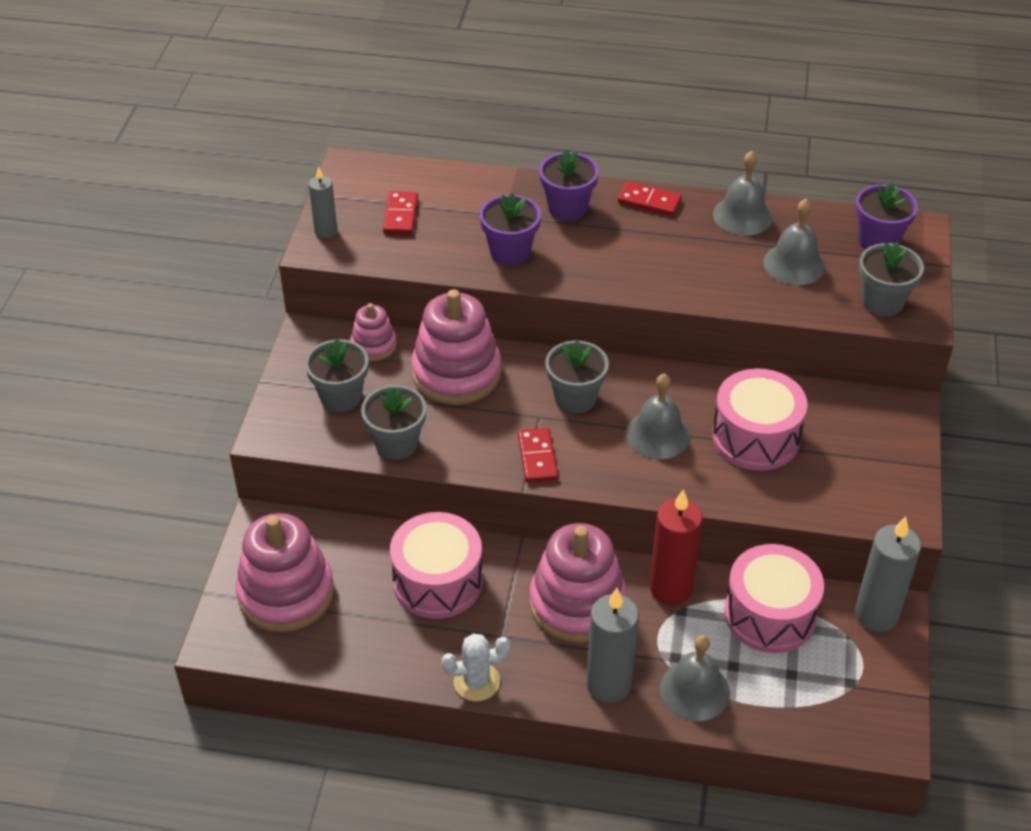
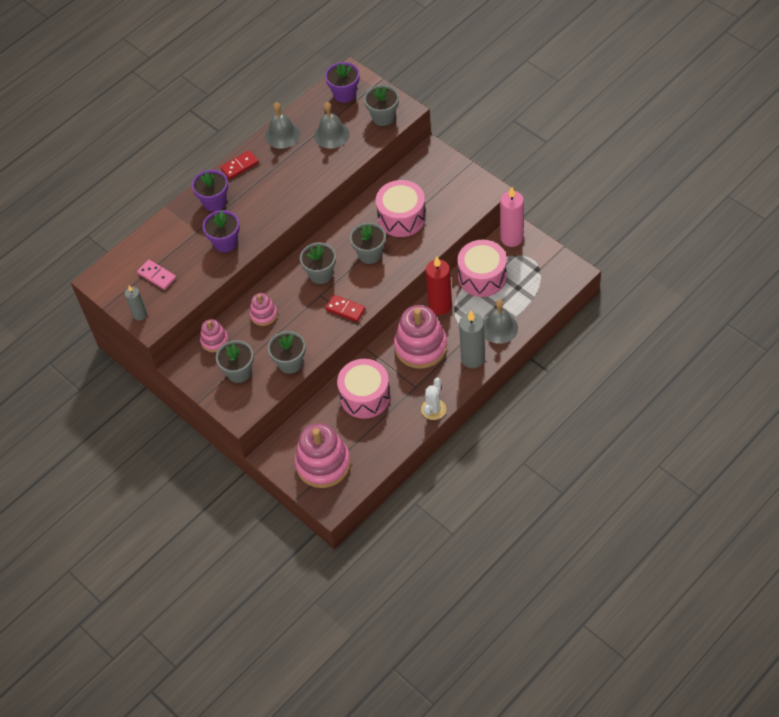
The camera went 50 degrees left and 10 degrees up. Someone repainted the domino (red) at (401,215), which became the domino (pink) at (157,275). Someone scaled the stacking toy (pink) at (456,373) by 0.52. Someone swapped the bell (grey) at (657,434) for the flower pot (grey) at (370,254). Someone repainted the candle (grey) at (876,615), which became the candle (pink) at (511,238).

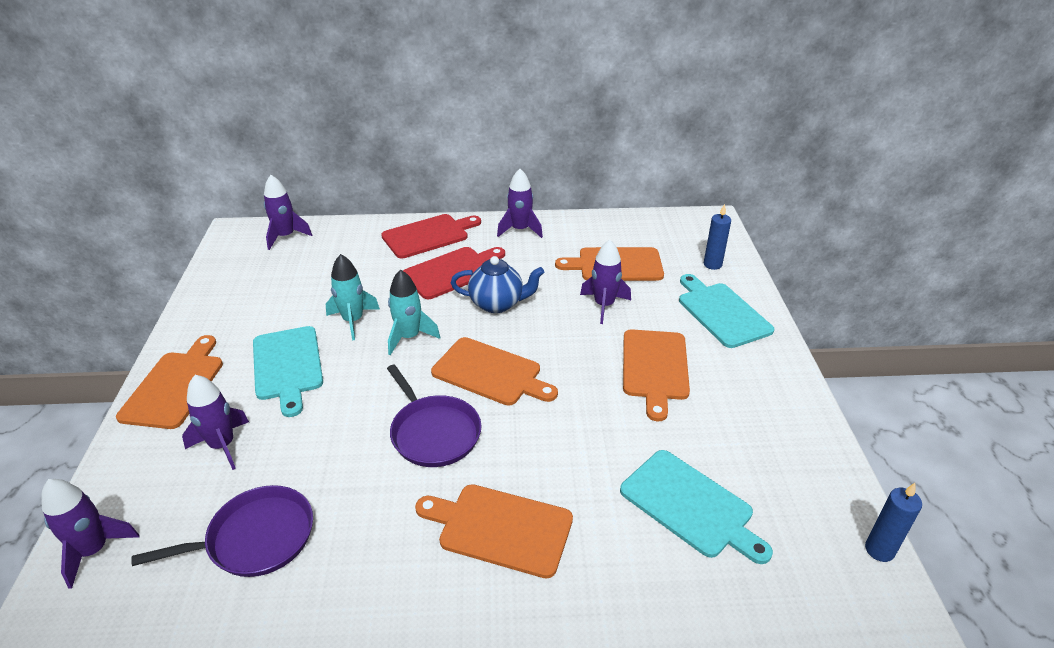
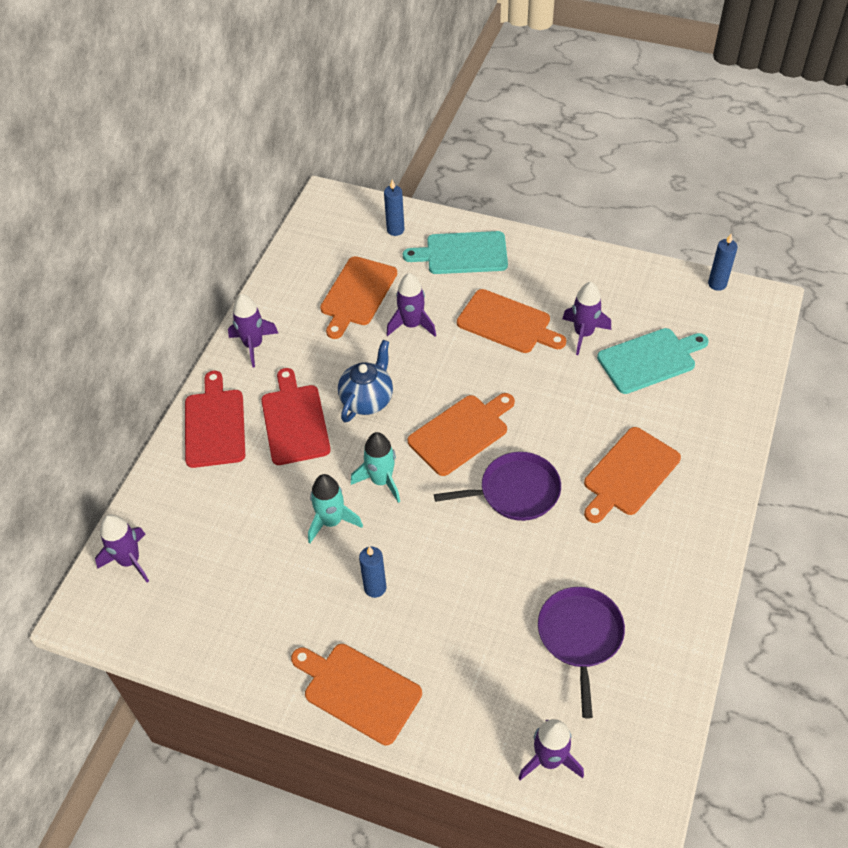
The camera went 65 degrees left and 15 degrees up. Someone swapped the cutting board (turquoise) at (288,366) for the candle (blue) at (375,588). Someone carried the rocket (purple) from (222,445) to (583,334).

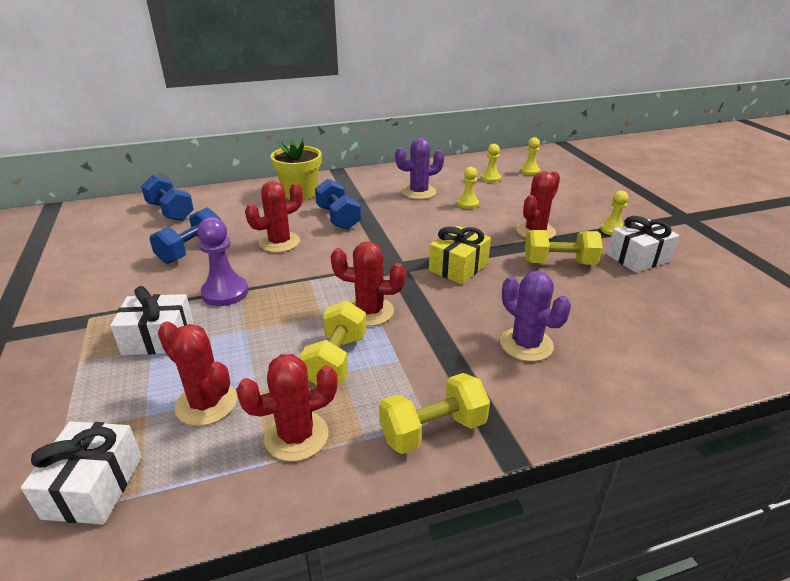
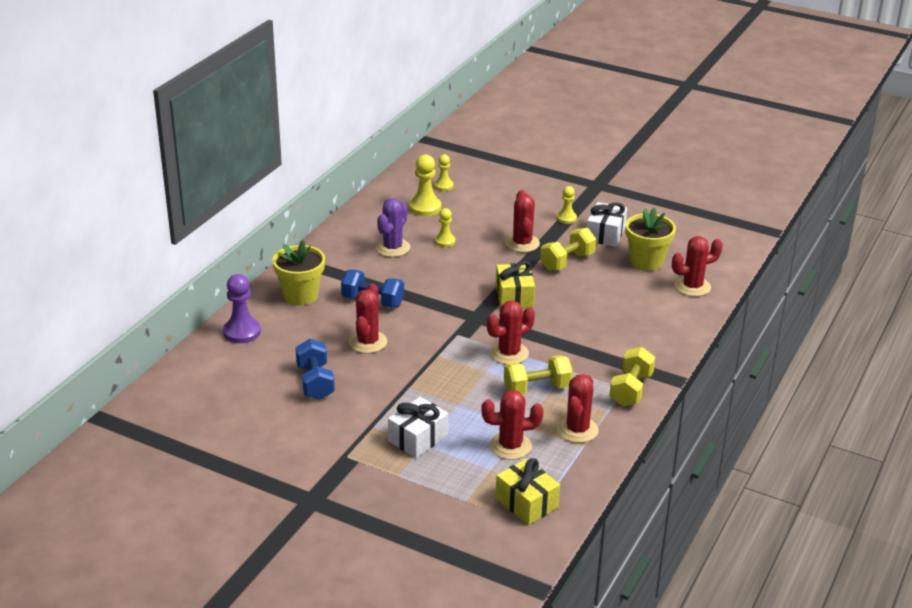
The camera went 45 degrees left and 0 degrees up. Someone scaled the pawn (yellow) at (490,178) by 1.63. Someone took away the dumbbell (blue) at (170,212). Someone carried the pawn (purple) from (225,292) to (242,332). Someone took away the cactus (purple) at (526,344). Someone rotated the dumbbell (yellow) at (336,360) by 75 degrees counterclockwise. Someone repainted the gift (white) at (94,486), which became the gift (yellow) at (526,503). Someone put down the flower pot (yellow) at (646,261). Someone put down the cactus (red) at (692,286).

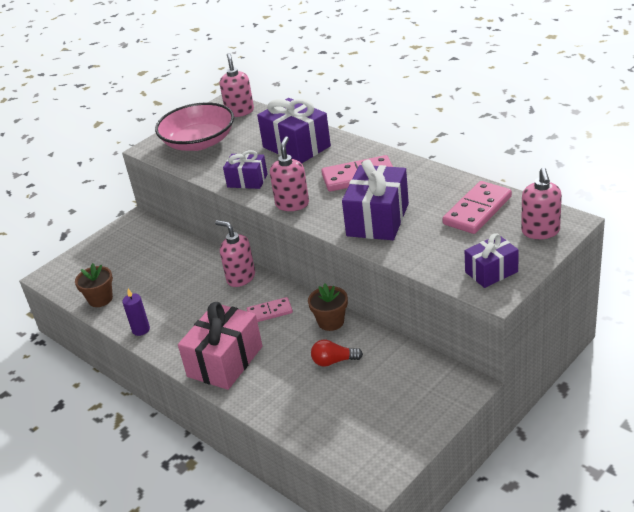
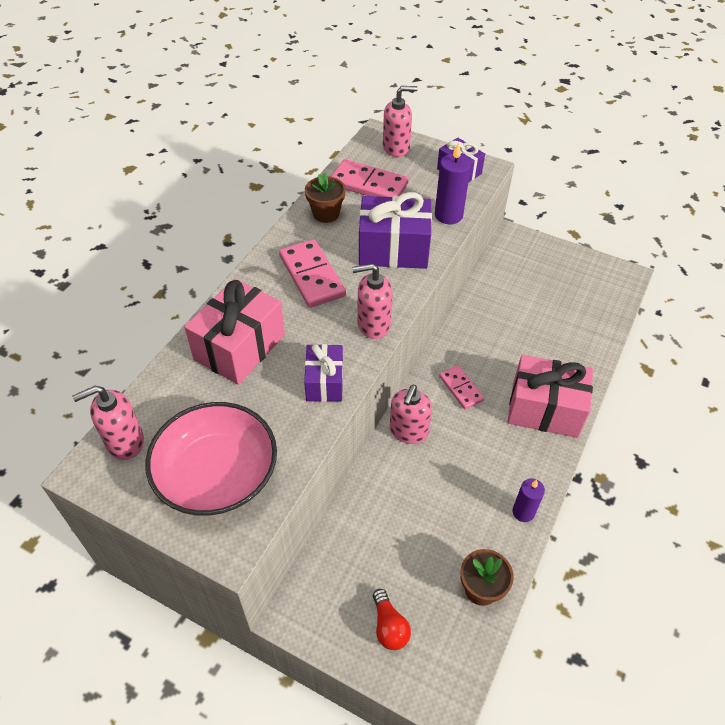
The camera went 110 degrees left and 15 degrees up. Someone repainted the gift (purple) at (296,147), which became the gift (pink) at (240,347). Someone carried the flower pot (brown) from (331,322) to (326,213). Someone carried the light bulb (red) from (334,361) to (389,626). Someone put down the candle (purple) at (448,215).

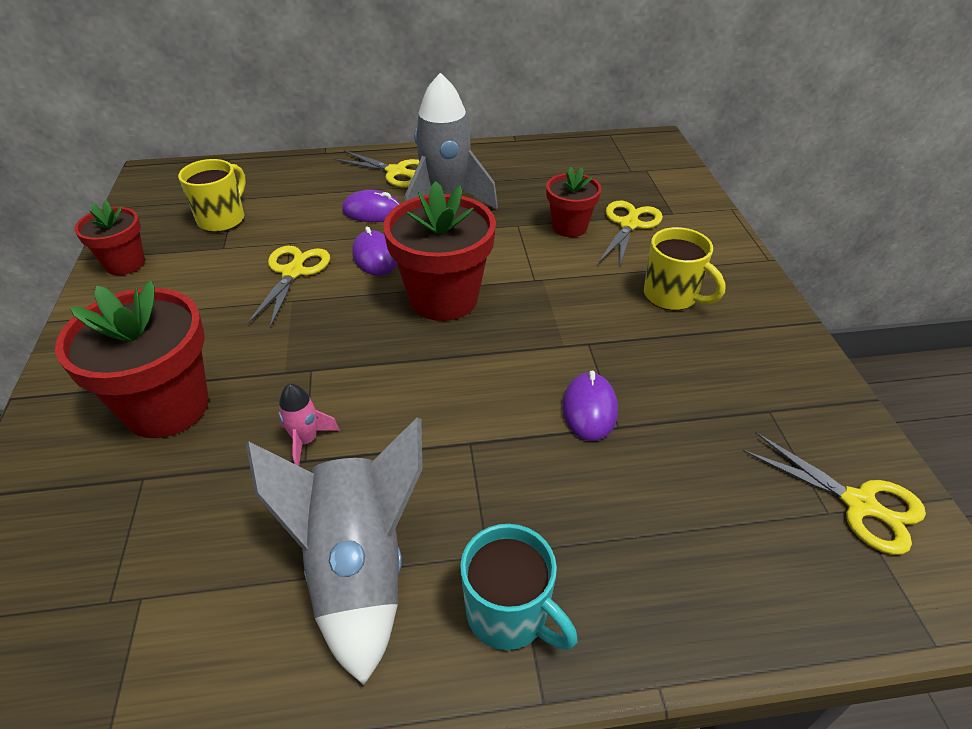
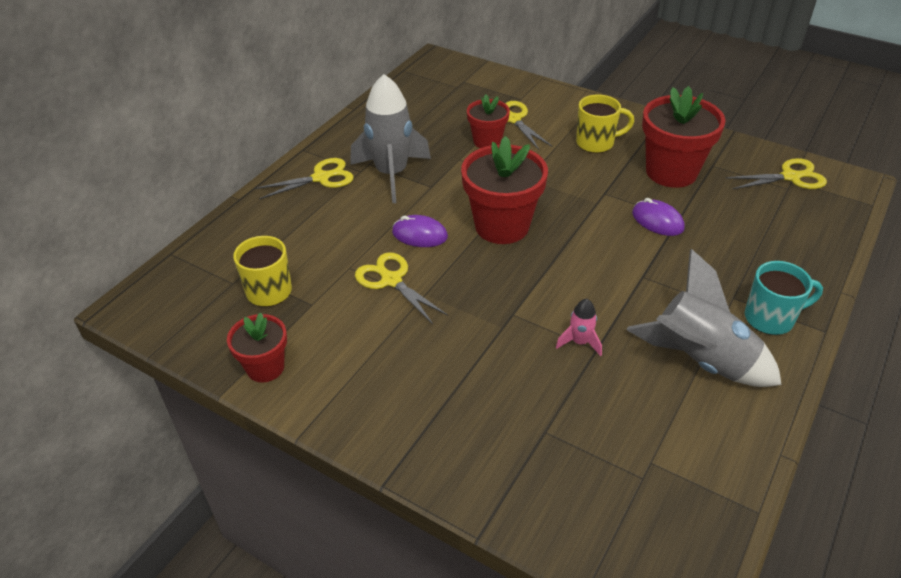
The camera went 50 degrees left and 0 degrees up. Someone took away the mouse (purple) at (372,211). Someone carried the flower pot (red) from (167,407) to (671,172).

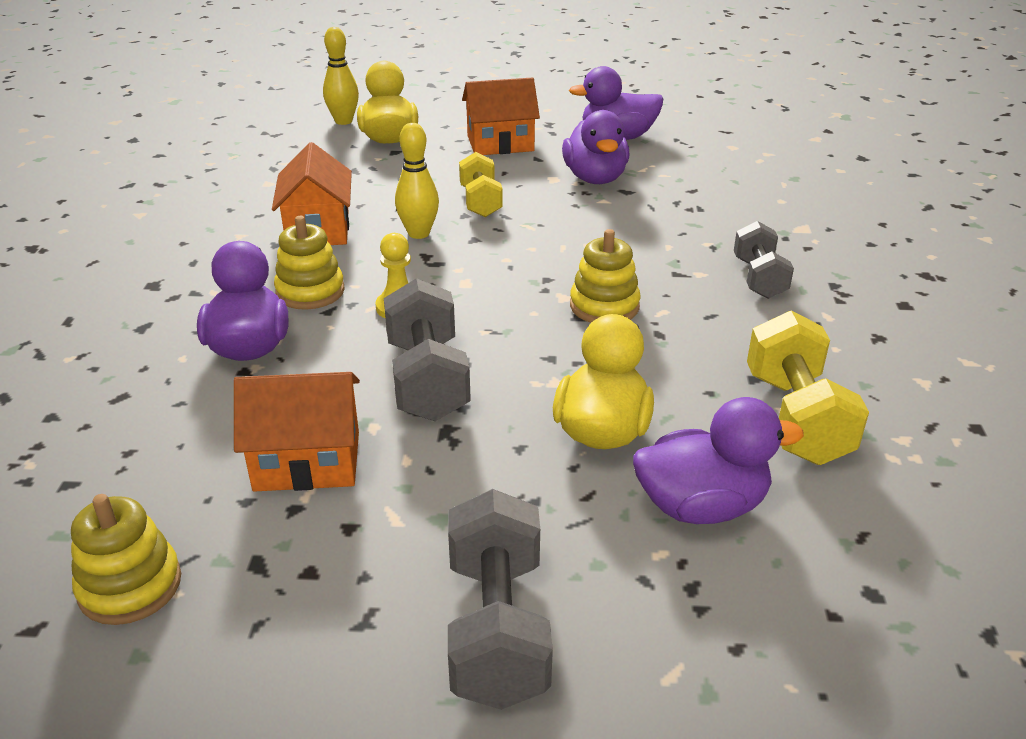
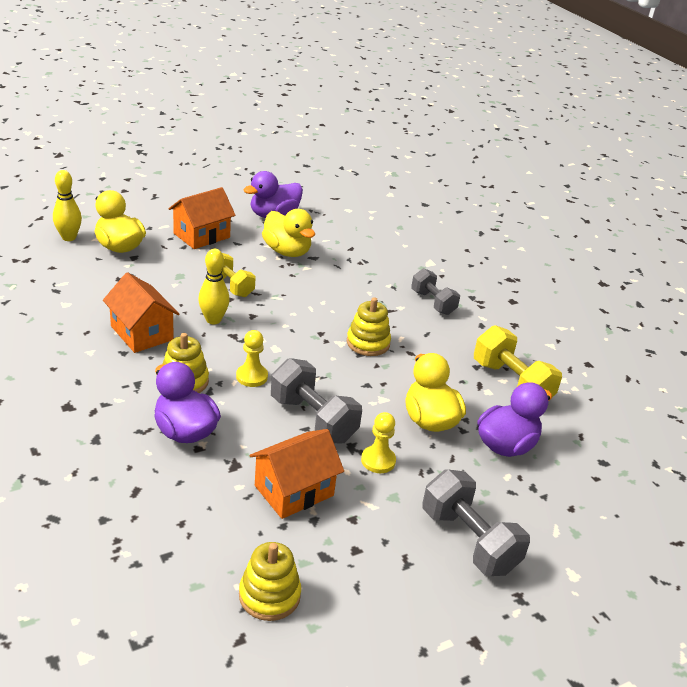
The camera went 35 degrees left and 0 degrees up. Someone repainted the duck (purple) at (595,178), which became the duck (yellow) at (287,251). Someone put down the pawn (yellow) at (378,461).

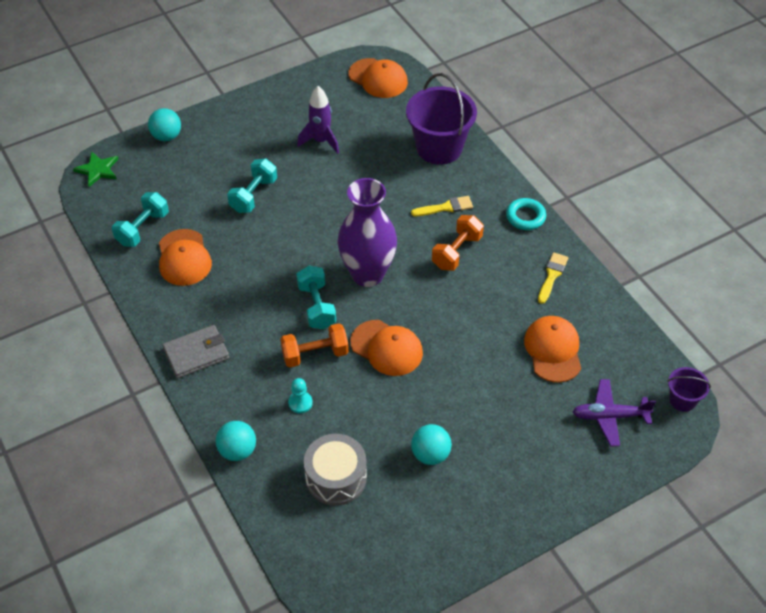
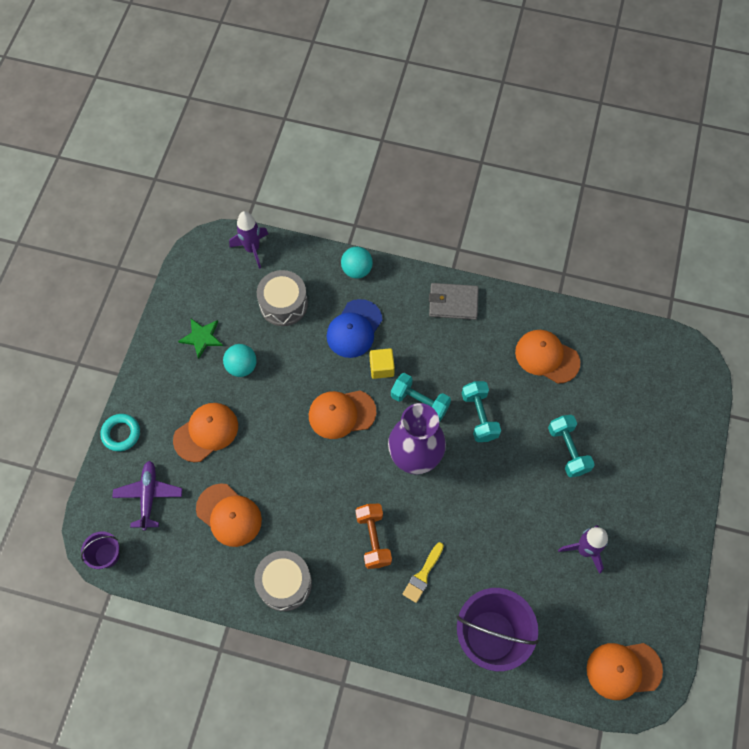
The camera went 135 degrees right and 15 degrees up. Someone took away the ball (turquoise) at (166,136). Someone carried the star (green) from (98,170) to (202,337). Someone carried the dumbbell (turquoise) from (143,229) to (479,416). Someone carried the ring (turquoise) from (525,217) to (121,434). Someone swapped the brush (yellow) at (552,275) for the drum (grey) at (284,583). Someone swapped the dumbbell (orange) at (315,354) for the cube (yellow) at (381,368). Someone rotated the wallet (grey) at (196,353) by 75 degrees clockwise. Someone swapped the pawn (turquoise) at (300,403) for the cap (blue) at (354,329). Someone rotated the plane (purple) at (610,416) by 45 degrees counterclockwise. Someone put down the rocket (purple) at (252,249). Someone put down the cap (orange) at (206,432).

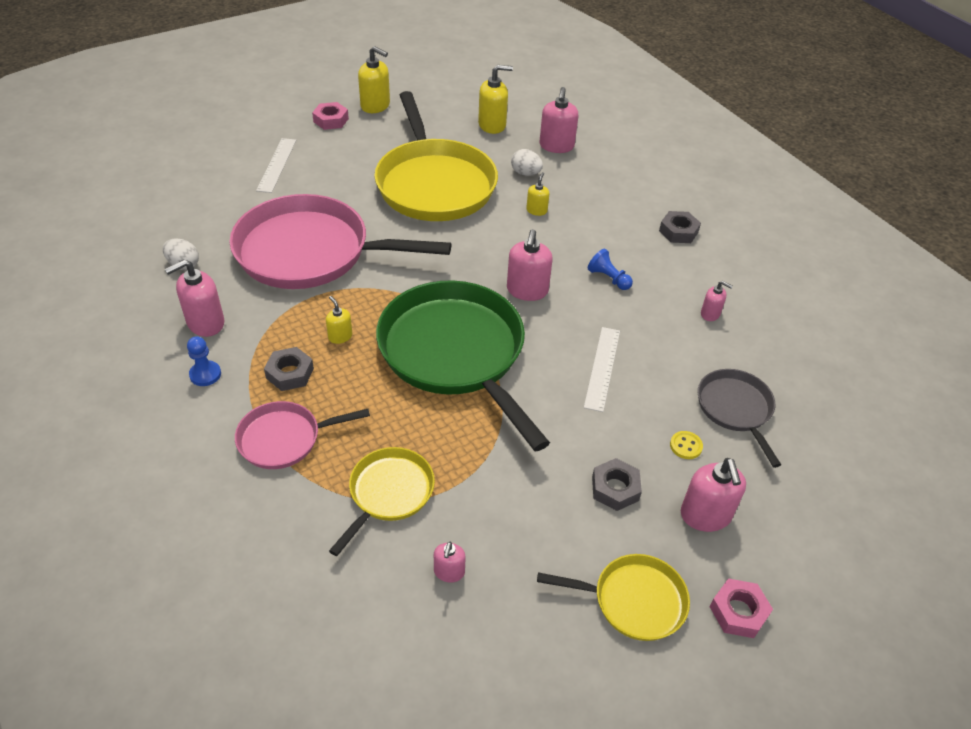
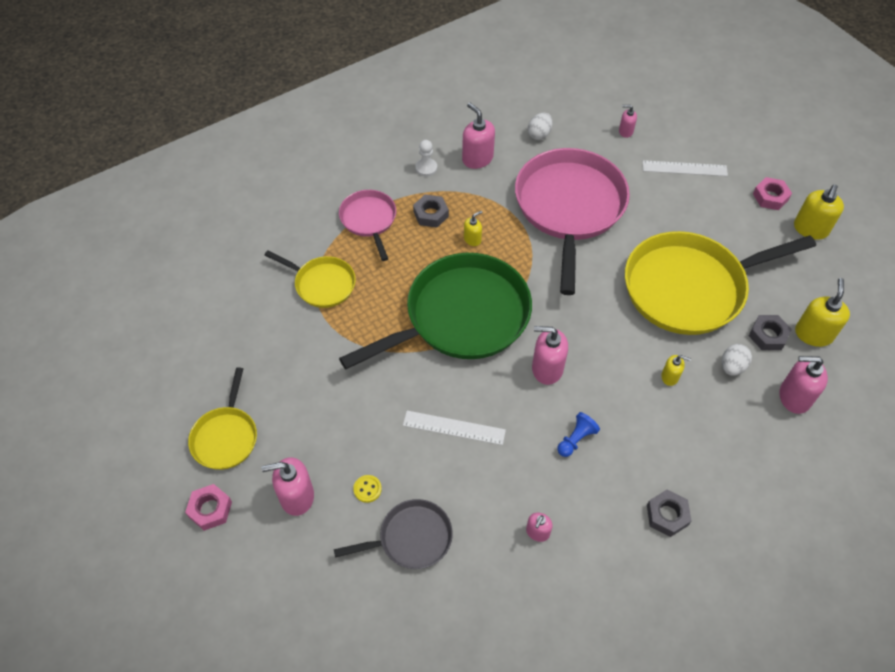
The camera went 90 degrees right and 10 degrees up. Someone rotated the soap dispenser (yellow) at (492,125) by 150 degrees counterclockwise. Someone repainted the pawn (blue) at (205,374), which became the pawn (white) at (426,168). Someone carried the nut (grey) from (615,488) to (768,335). Someone carried the soap dispenser (pink) from (449,572) to (625,131).

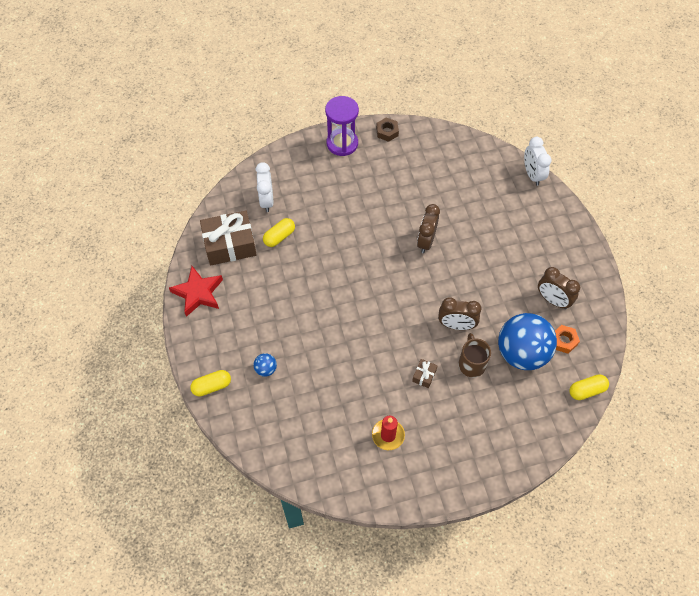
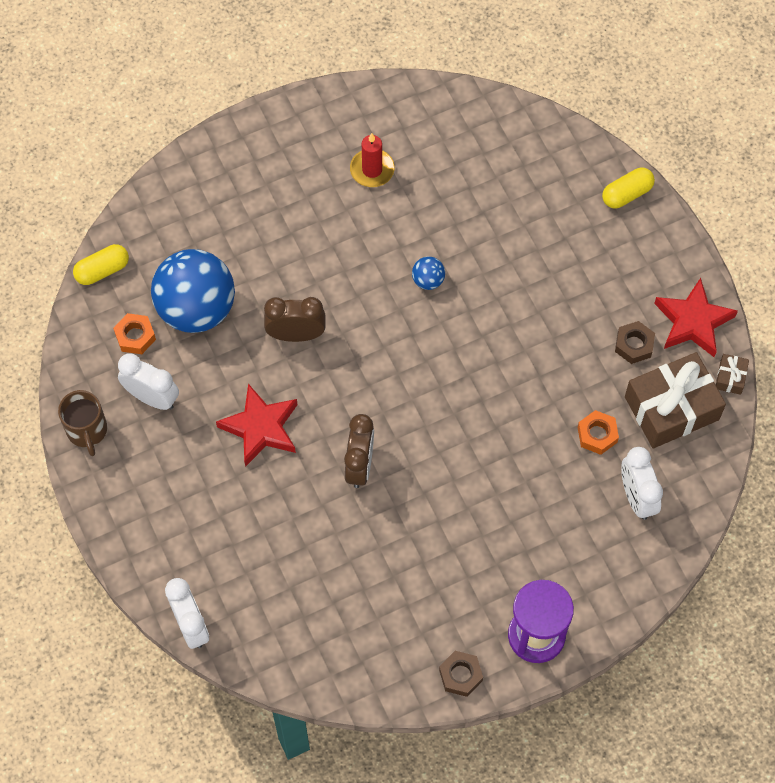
The camera went 170 degrees right and 5 degrees up. Someone swapped the capsule (yellow) at (279,237) for the nut (orange) at (597,435). Someone repainted the clock (brown) at (552,300), which became the clock (white) at (152,397). Someone carried the mug (brown) from (471,363) to (87,430). Someone carried the ball (blue) from (266,369) to (428,280). Someone carried the gift (brown) from (424,375) to (730,377). Someone put down the nut (brown) at (634,345). Someone put down the star (red) at (260,428).

